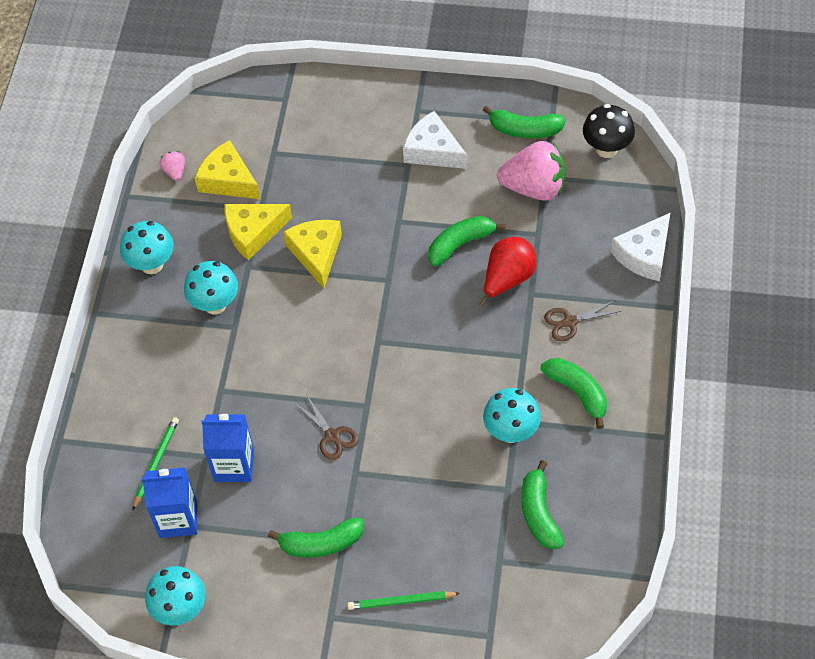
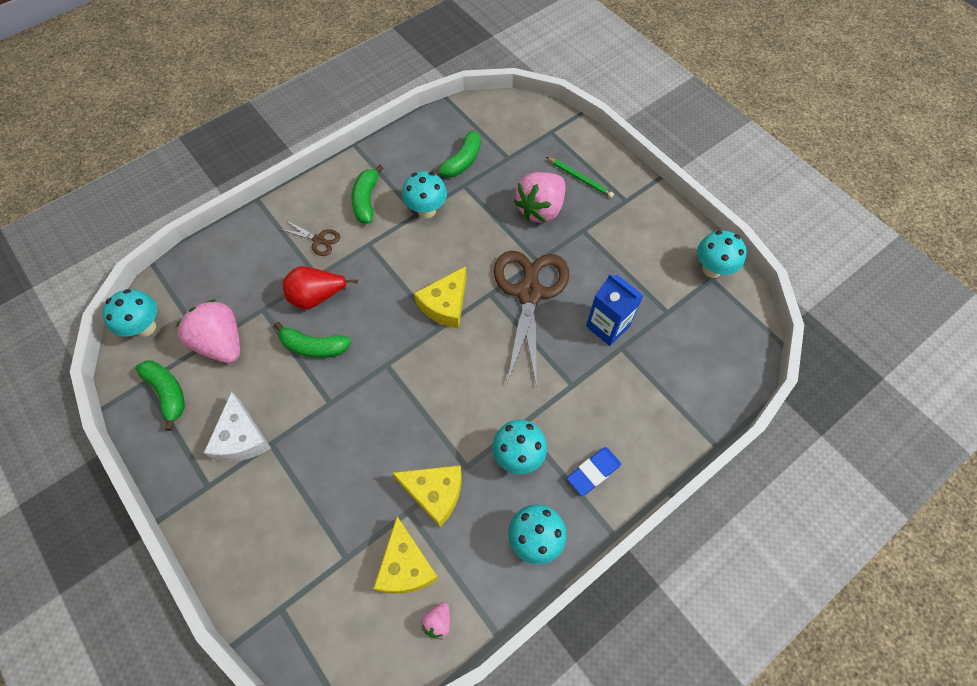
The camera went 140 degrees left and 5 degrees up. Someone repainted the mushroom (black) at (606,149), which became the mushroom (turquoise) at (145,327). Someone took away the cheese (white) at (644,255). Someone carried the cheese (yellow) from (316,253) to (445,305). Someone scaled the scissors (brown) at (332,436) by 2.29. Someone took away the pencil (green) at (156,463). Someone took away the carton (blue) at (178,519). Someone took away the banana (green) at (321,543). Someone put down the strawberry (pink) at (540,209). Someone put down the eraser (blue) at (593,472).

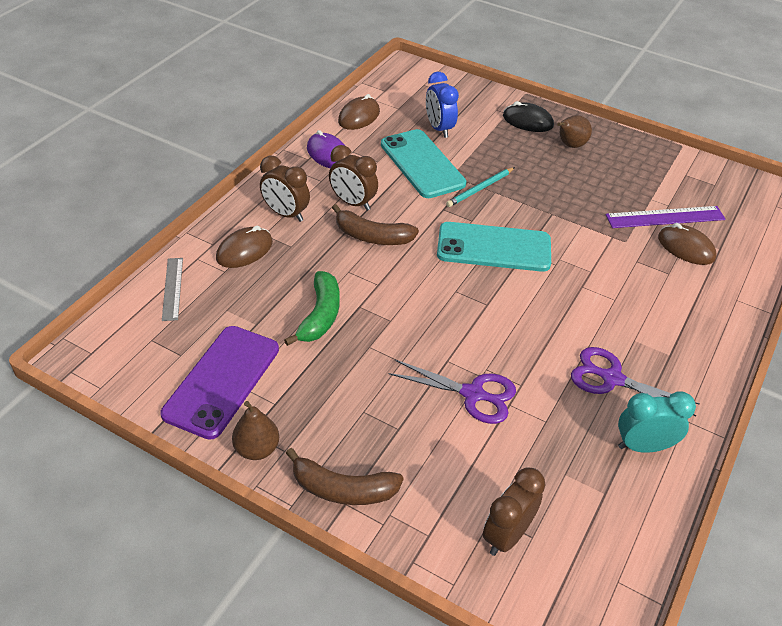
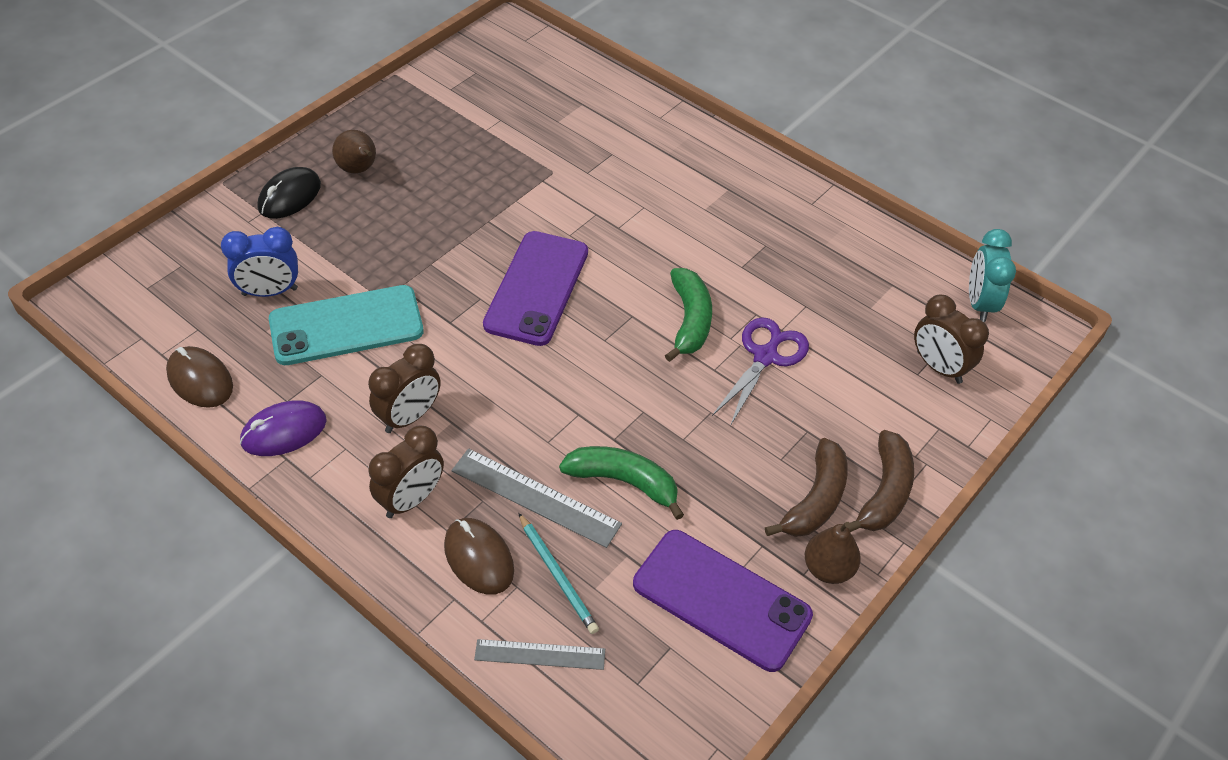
The camera went 80 degrees left and 5 degrees up. Someone carried the pencil (turquoise) from (480,189) to (557,575). Someone carried the banana (brown) from (372,236) to (815,500). Someone took away the ruler (purple) at (665,217). Someone repainted the phone (turquoise) at (494,247), which became the phone (purple) at (537,288). Someone took away the mouse (brown) at (686,247). Someone took away the scissors (purple) at (611,378). Someone carried the clock (turquoise) from (643,446) to (979,304). Someone put down the banana (green) at (689,320). Someone put down the ruler (grey) at (535,497).

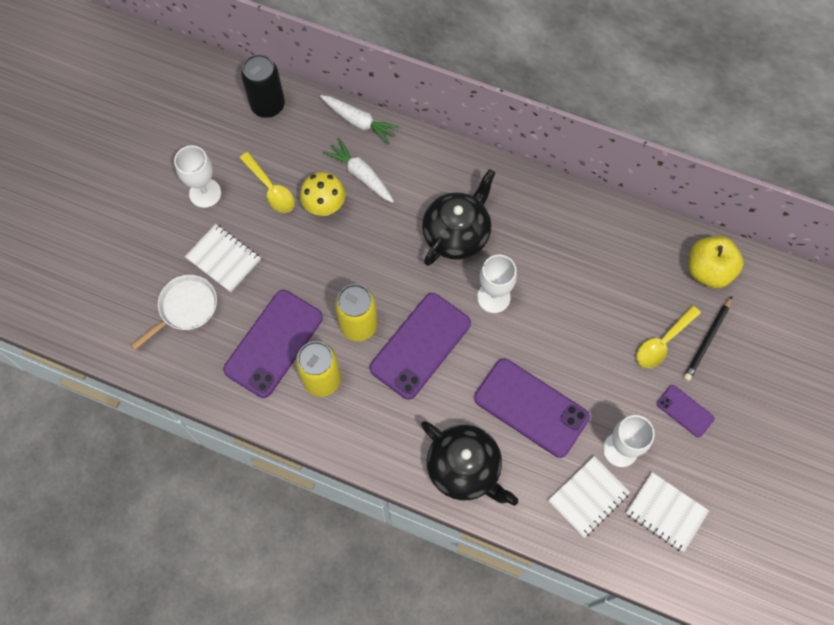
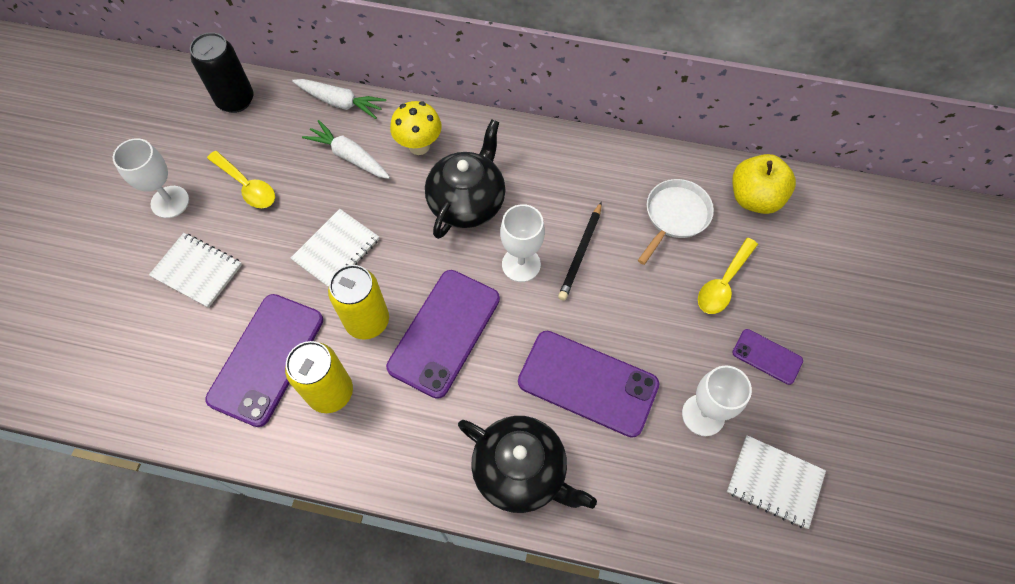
The camera went 10 degrees left and 5 degrees down. Someone carried the mushroom (yellow) from (325,207) to (419,146). Someone carried the pan (white) from (185,308) to (675,216). Someone carried the pencil (black) from (707,340) to (580,253). Someone carried the notebook (white) from (588,497) to (336,250).

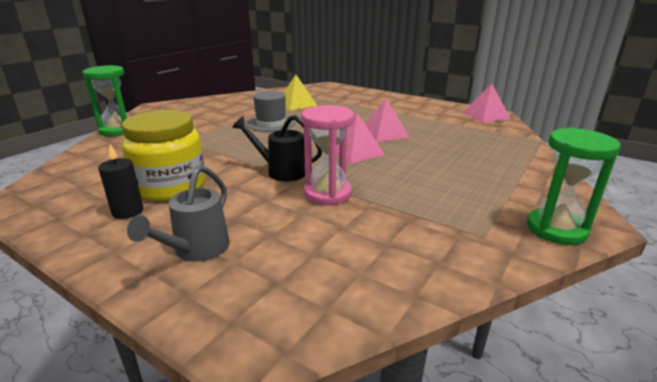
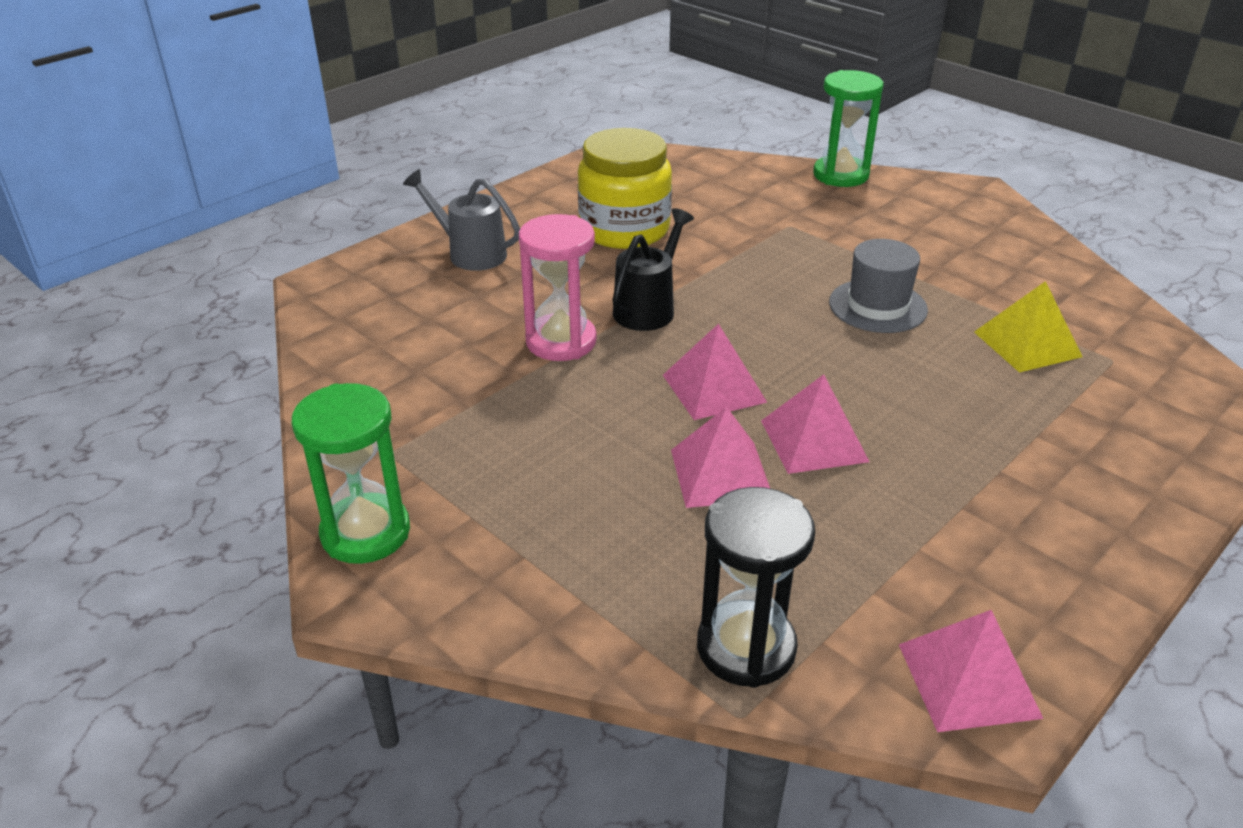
The camera went 100 degrees right and 10 degrees up. Someone took away the candle (black) at (128,211). Someone put down the pyramid (pink) at (721,474). Someone put down the hourglass (black) at (746,647).

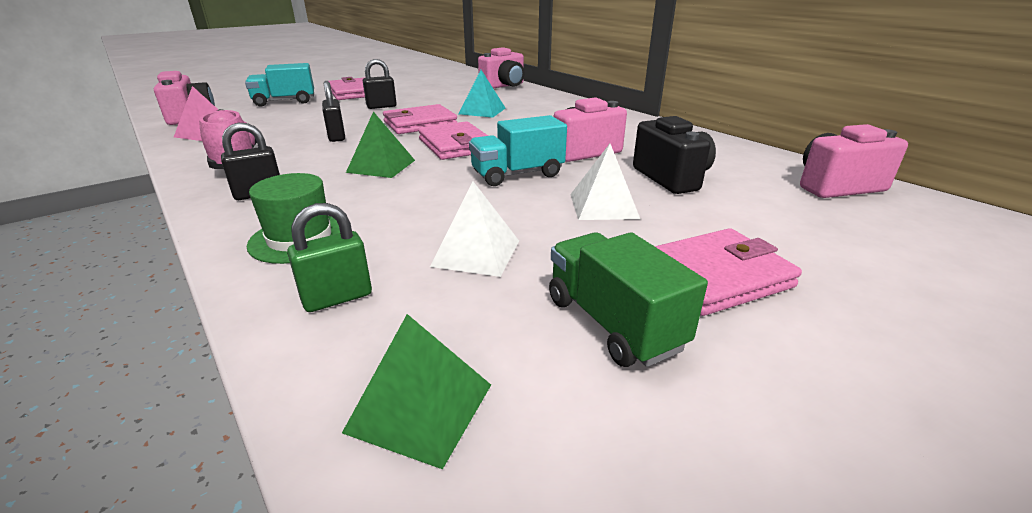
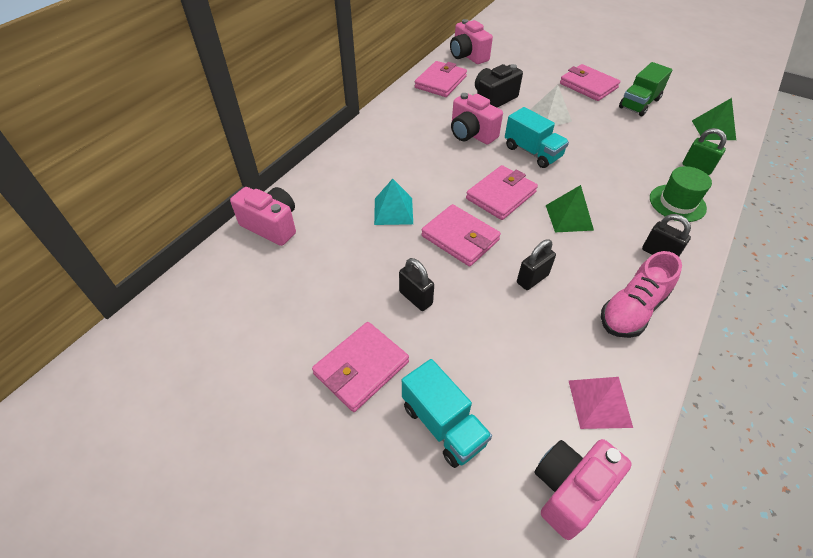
The camera went 110 degrees left and 20 degrees up. Someone took away the pyramid (white) at (476,253). Someone put down the wallet (pink) at (440,82).

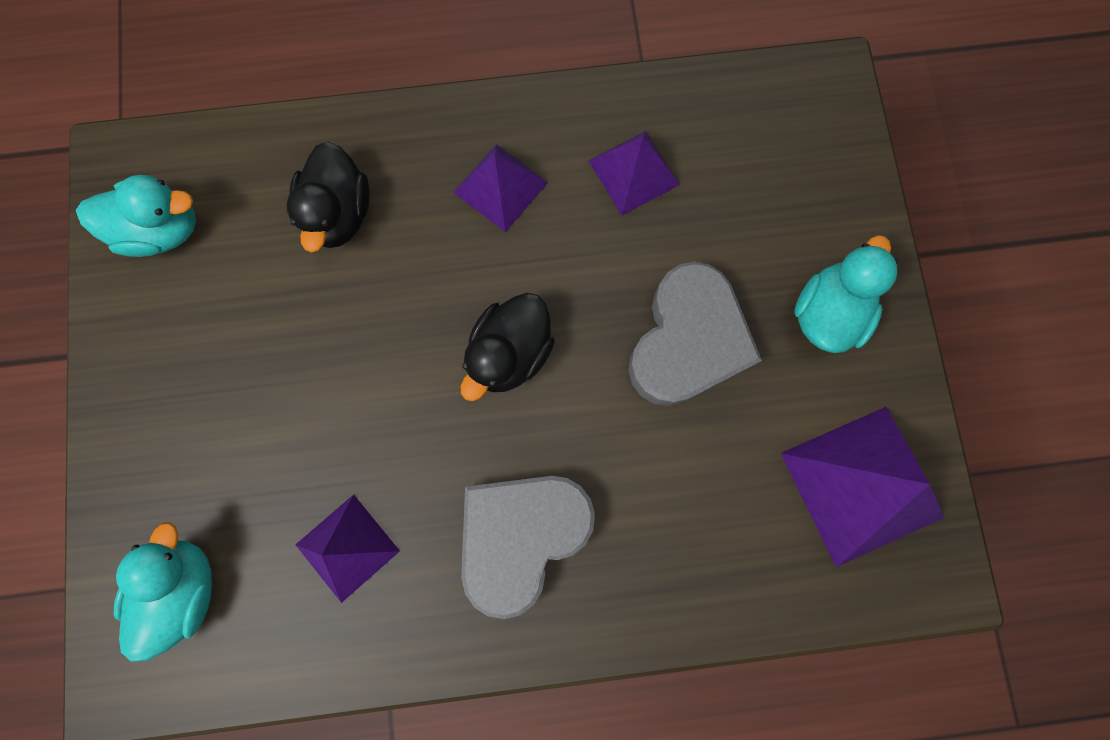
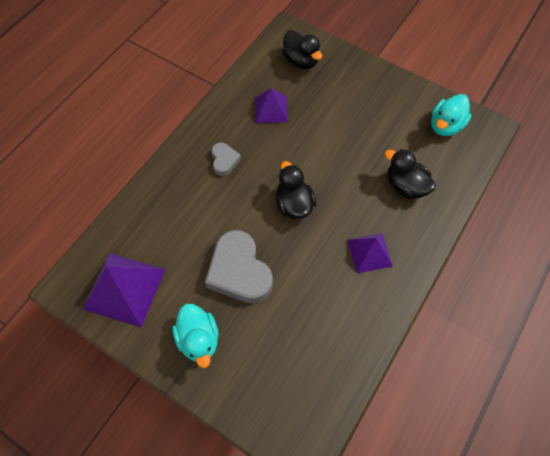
The camera went 130 degrees right and 15 degrees down. Someone took away the pyramid (purple) at (633,172). Someone scaled the heart (grey) at (521,535) by 0.51. Someone repainted the duck (turquoise) at (185,588), which became the duck (black) at (301,61).

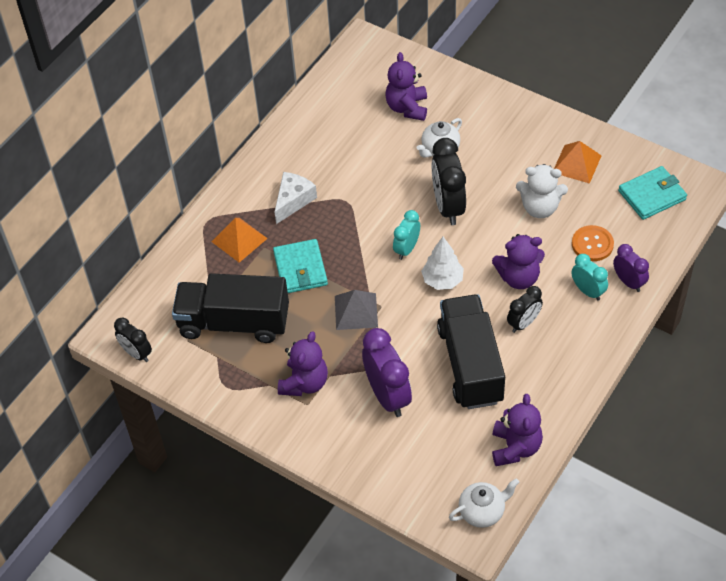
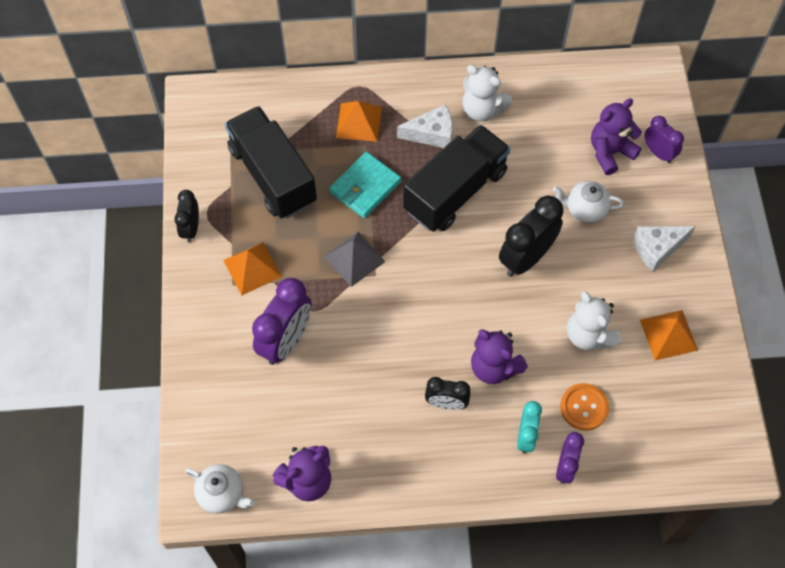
The camera went 50 degrees right and 10 degrees up. Someone took away the wallet (turquoise) at (652,195). Someone took away the clock (turquoise) at (406,249). Someone took away the tree (white) at (442,280). Someone carried the truck (black) from (470,364) to (455,191). Someone carried the clock (black) from (136,354) to (191,228). Someone swapped the teddy bear (purple) at (304,383) for the pyramid (orange) at (252,268). Someone put down the teddy bear (white) at (482,109). Someone put down the clock (purple) at (658,153). Someone put down the cheese (white) at (657,248).

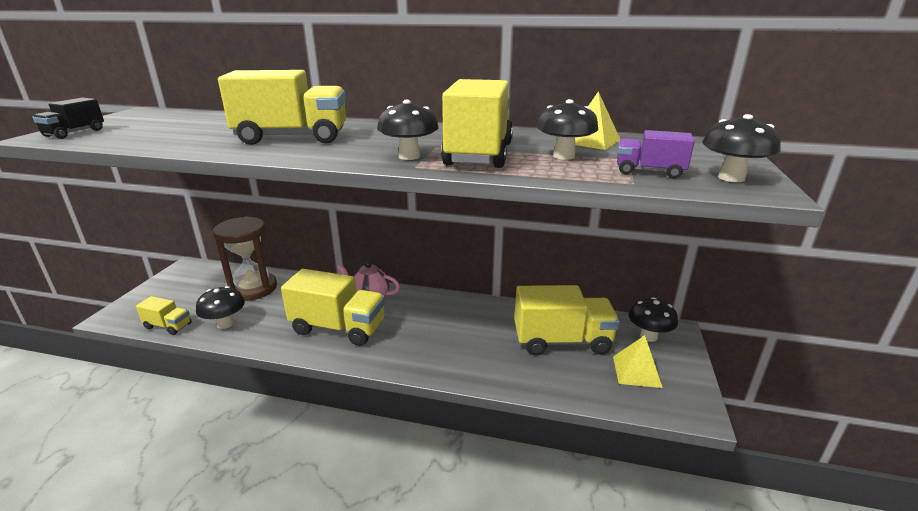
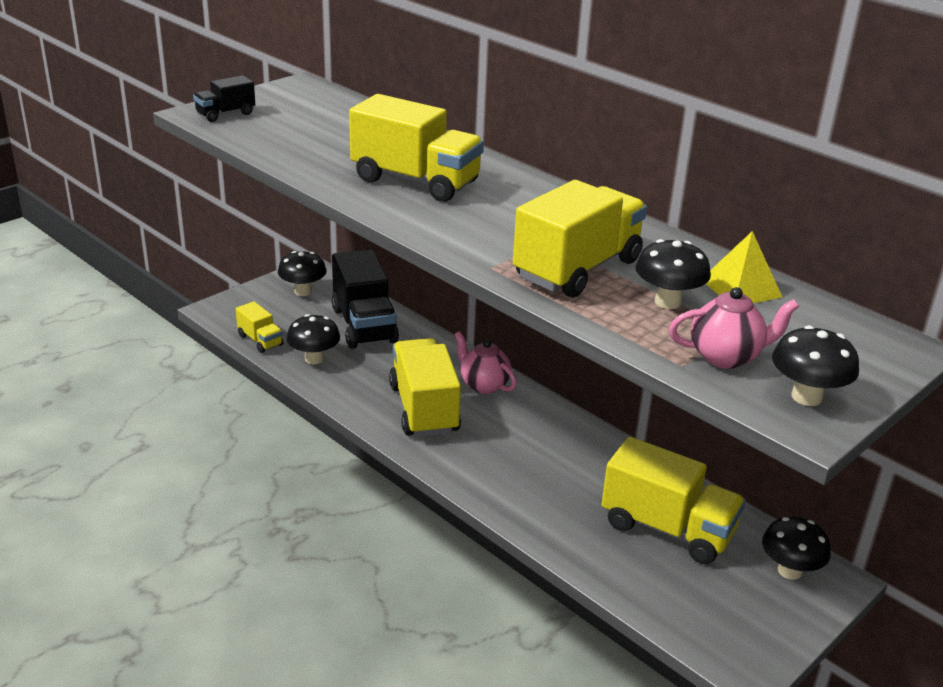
The camera went 30 degrees right and 5 degrees up. Someone carried the mushroom (black) from (409,156) to (303,291). Someone swapped the truck (purple) at (649,172) for the teapot (pink) at (726,357). Someone swapped the hourglass (brown) at (253,288) for the truck (black) at (364,325). Someone rotated the truck (yellow) at (338,328) by 150 degrees counterclockwise. Someone took away the pyramid (yellow) at (636,371).

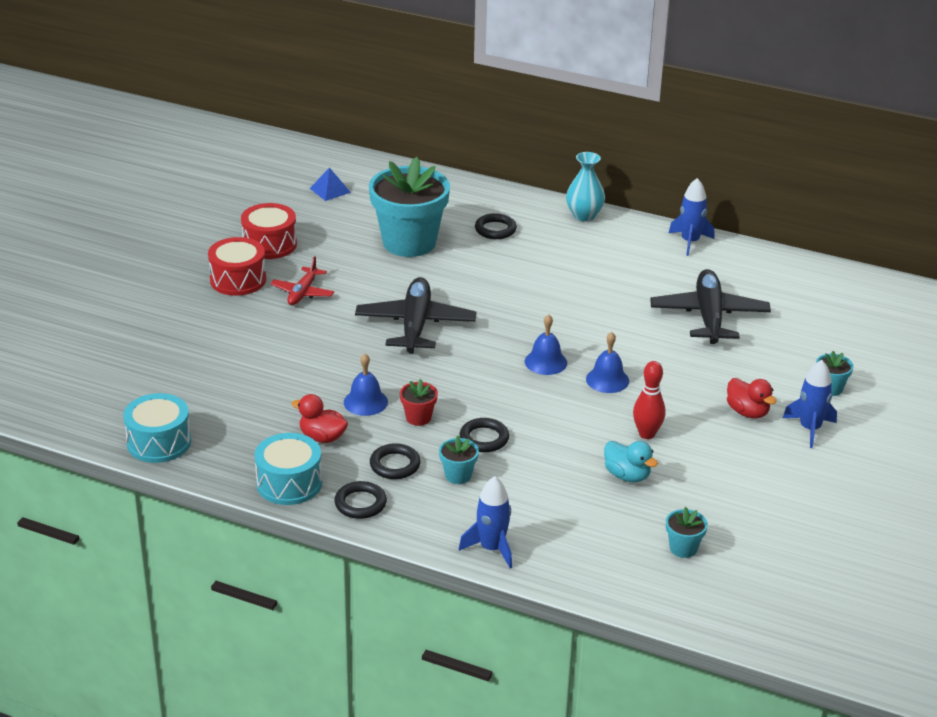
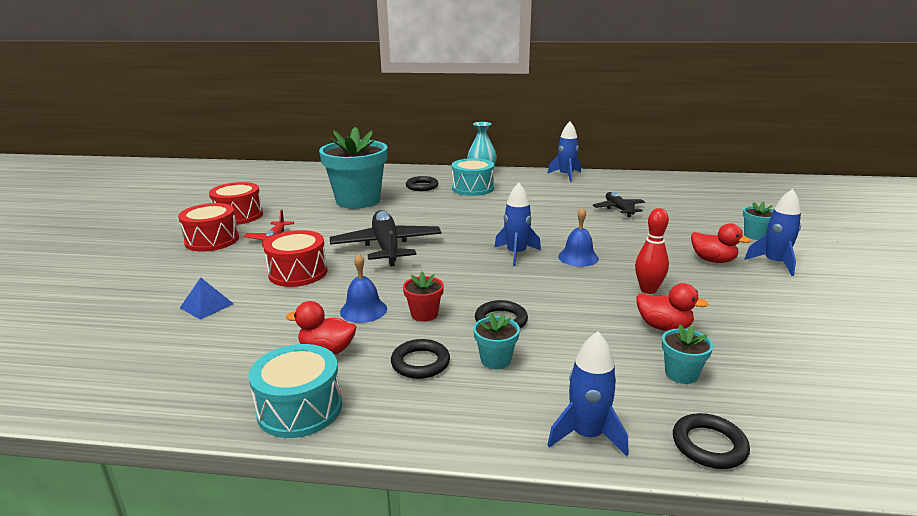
The camera went 15 degrees left and 10 degrees down. Someone carried the pyramid (blue) from (330,190) to (207,305). Someone scaled the plane (black) at (709,316) by 0.56. Someone swapped the bell (blue) at (545,362) for the rocket (blue) at (516,254). Someone carried the drum (turquoise) from (159,442) to (472,188). Someone repainted the duck (turquoise) at (627,475), which became the duck (red) at (664,327). Someone carried the ring (black) from (360,503) to (709,445). Someone carried the flower pot (turquoise) from (683,548) to (681,374). Someone put down the drum (red) at (298,273).

